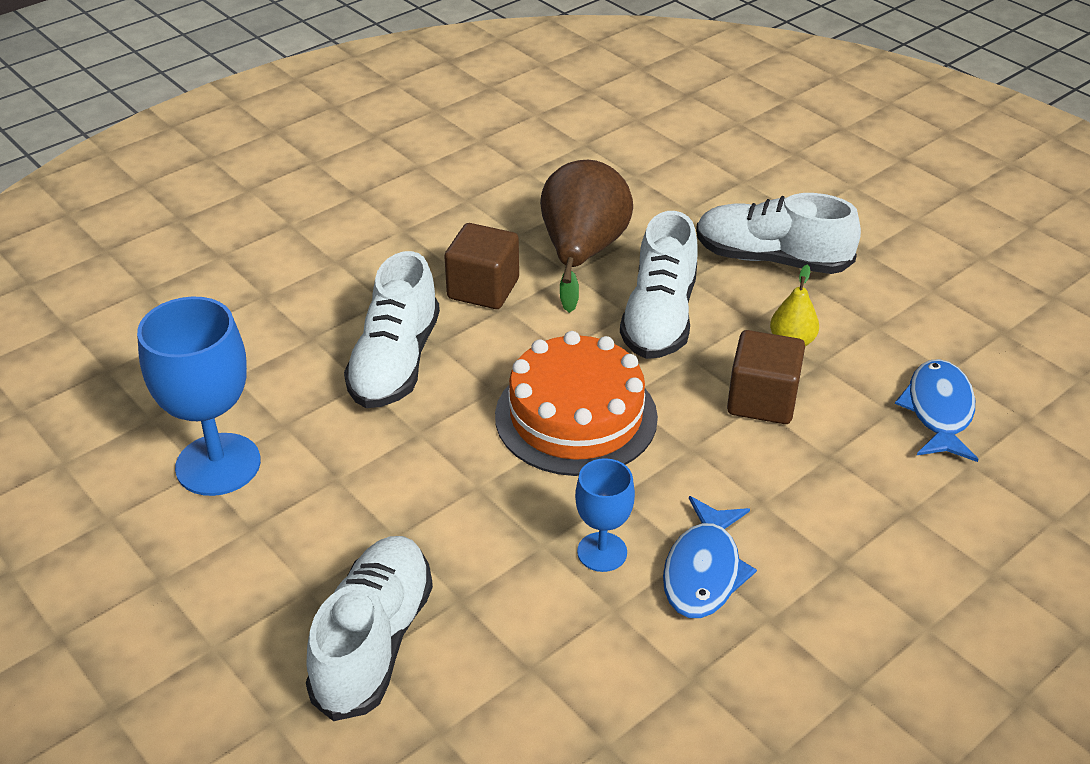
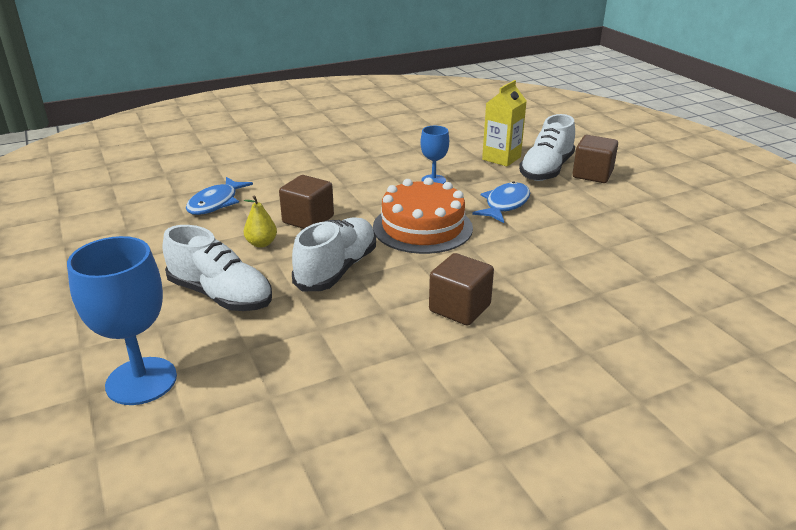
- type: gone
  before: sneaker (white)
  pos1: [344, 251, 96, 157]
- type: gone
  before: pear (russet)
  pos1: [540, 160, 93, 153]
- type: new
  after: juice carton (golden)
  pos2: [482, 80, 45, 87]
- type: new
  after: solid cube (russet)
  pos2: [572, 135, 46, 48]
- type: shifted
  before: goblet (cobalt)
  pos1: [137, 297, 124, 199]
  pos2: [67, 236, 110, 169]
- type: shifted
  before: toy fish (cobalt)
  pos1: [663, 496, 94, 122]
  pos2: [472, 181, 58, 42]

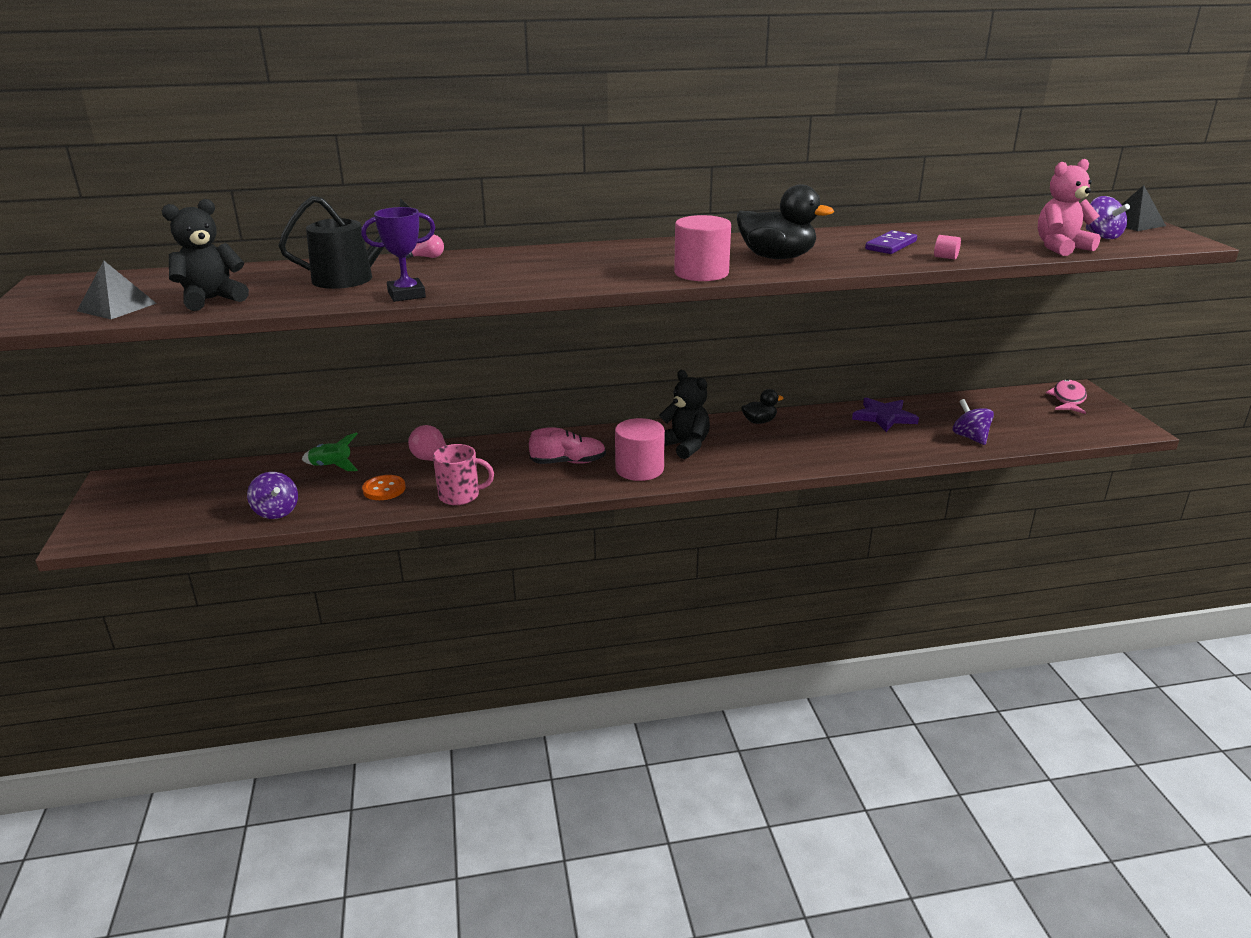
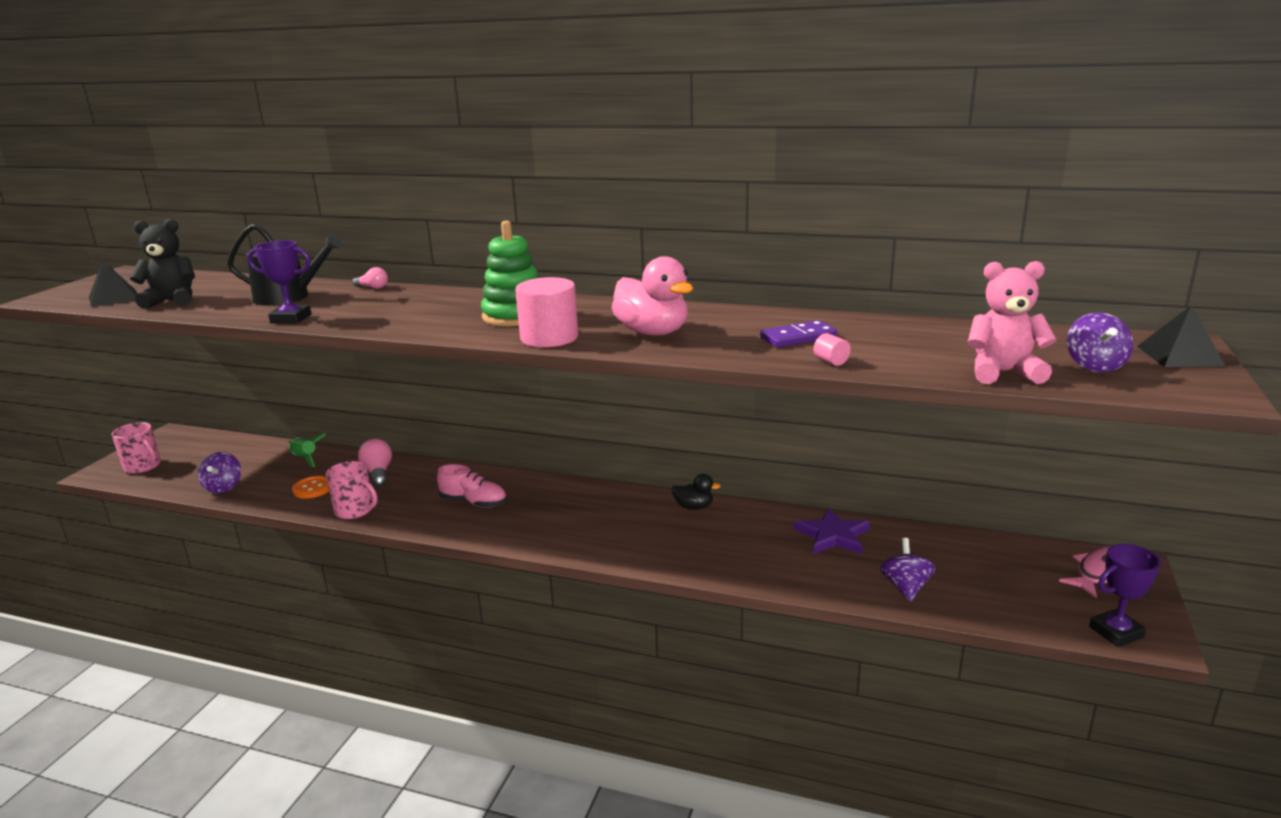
- type: gone
  before: cylinder shape (rose-pink)
  pos1: [615, 418, 50, 63]
- type: gone
  before: teddy bear (jet-black)
  pos1: [659, 370, 51, 89]
- type: new
  after: mug (rose-pink)
  pos2: [112, 422, 49, 52]
- type: new
  after: ring stacker (green)
  pos2: [481, 221, 56, 105]
- type: new
  after: award cup (violet)
  pos2: [1089, 544, 72, 103]
- type: repainted
  before: rubber duck (jet-black)
  after: rubber duck (rose-pink)
  pos1: [737, 184, 97, 75]
  pos2: [612, 256, 81, 80]

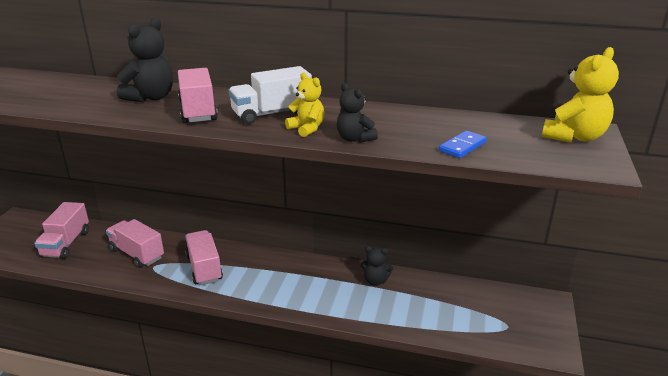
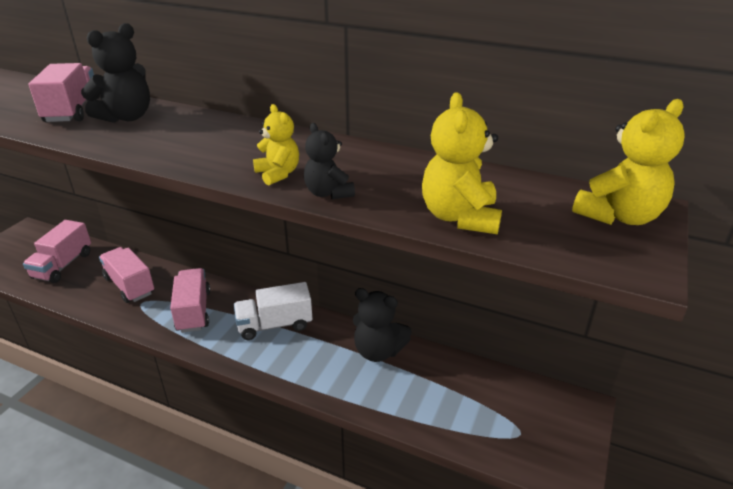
- type: shifted
  before: toy truck (rose-pink)
  pos1: [178, 68, 40, 55]
  pos2: [28, 63, 72, 59]
- type: shifted
  before: toy truck (white)
  pos1: [228, 66, 84, 58]
  pos2: [234, 282, 79, 58]
- type: swapped
  before: domino (cobalt)
  after: teddy bear (golden)
  pos1: [439, 131, 48, 27]
  pos2: [422, 92, 80, 143]
- type: scaled
  before: teddy bear (jet-black)
  pos1: [360, 246, 33, 40]
  pos2: [353, 288, 59, 74]
  scale: 1.58

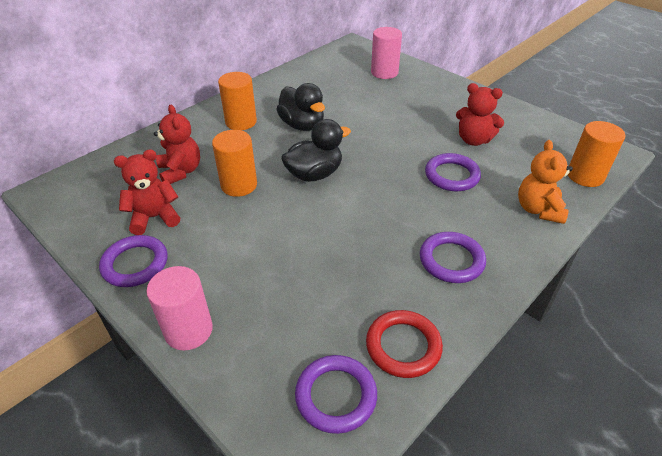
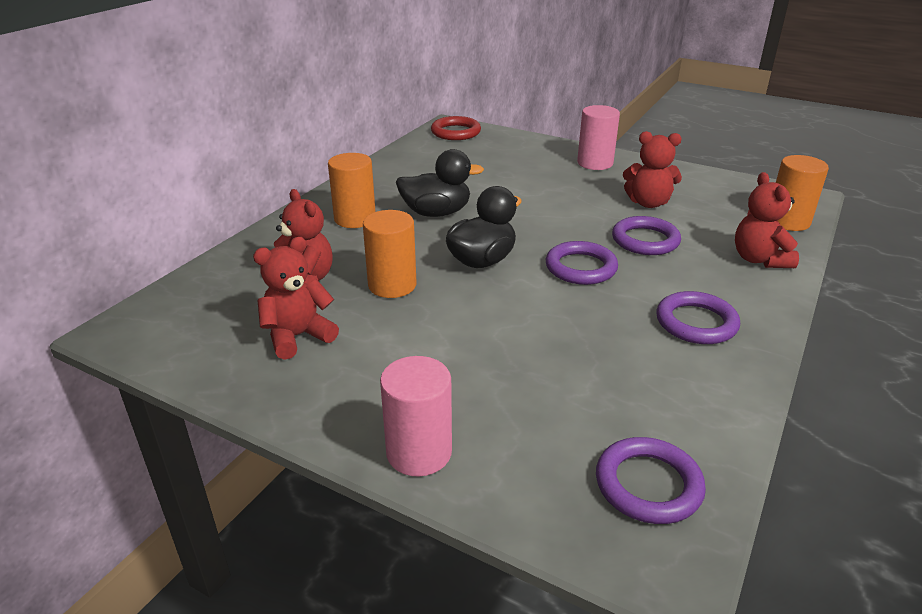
- type: shifted
  before: hoop (violet)
  pos1: [99, 235, 69, 52]
  pos2: [546, 241, 72, 44]
- type: shifted
  before: hoop (scarlet)
  pos1: [366, 310, 77, 68]
  pos2: [431, 116, 50, 24]
- type: shifted
  before: cylinder shape (rose-pink)
  pos1: [371, 27, 31, 52]
  pos2: [577, 105, 43, 65]
- type: repainted
  before: teddy bear (bright orange)
  after: teddy bear (scarlet)
  pos1: [518, 140, 55, 84]
  pos2: [735, 172, 64, 96]
- type: rotated
  before: rubber duck (jet-black)
  pos1: [276, 83, 49, 48]
  pos2: [396, 149, 88, 68]
  turn: -45

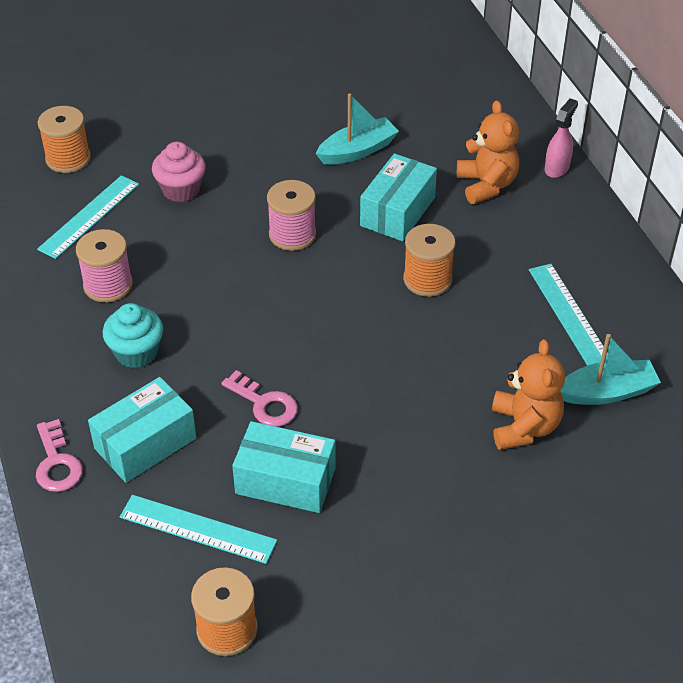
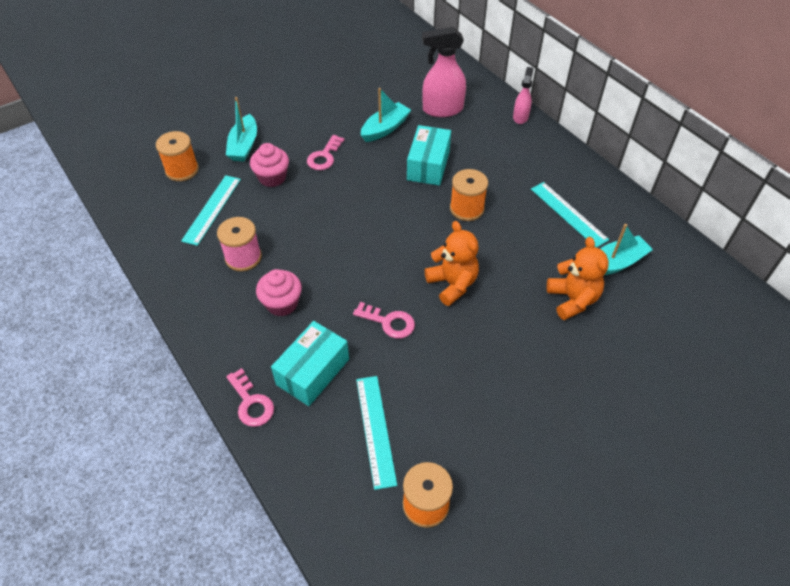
- type: gone
  before: box (turquoise)
  pos1: [232, 421, 104, 92]
- type: gone
  before: bobbin (rose-pink)
  pos1: [267, 180, 49, 71]
- type: new
  after: toy boat (turquoise)
  pos2: [226, 97, 31, 65]
- type: new
  after: door key (rose-pink)
  pos2: [307, 135, 37, 35]
- type: new
  after: spray cleaner (rose-pink)
  pos2: [422, 27, 44, 90]
- type: shifted
  before: teddy bear (bright orange)
  pos1: [457, 100, 62, 104]
  pos2: [425, 221, 54, 85]
- type: repainted
  before: fairy cake (turquoise)
  after: fairy cake (rose-pink)
  pos1: [103, 303, 60, 65]
  pos2: [256, 269, 46, 47]
- type: rotated
  before: straightedge (turquoise)
  pos1: [120, 495, 157, 69]
  pos2: [356, 376, 41, 114]
  turn: 75

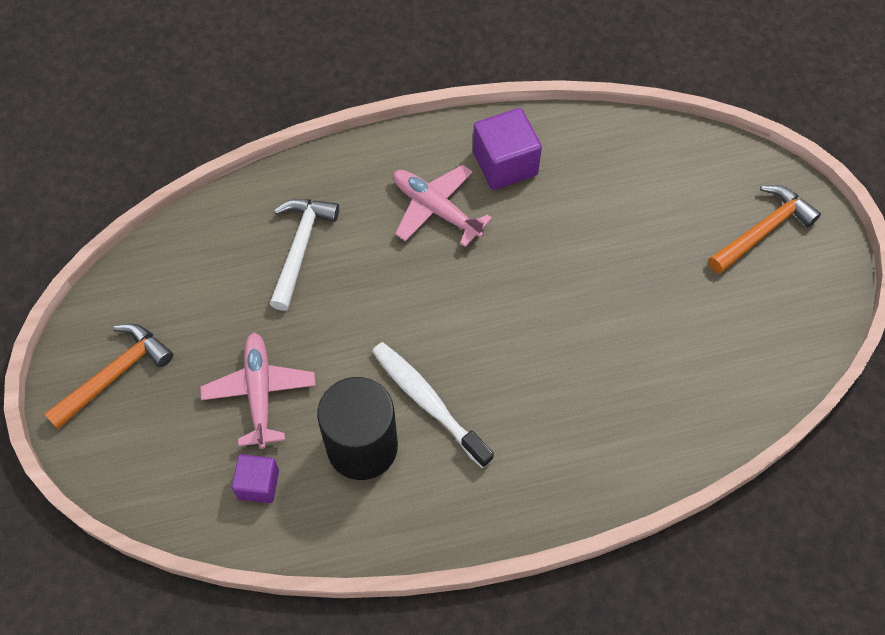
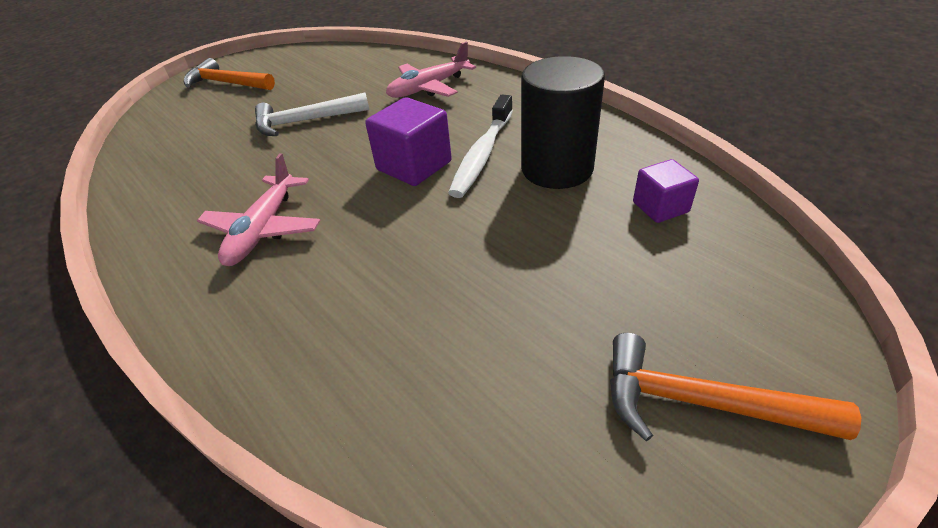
- type: shifted
  before: toy plane (rose-pink)
  pos1: [200, 333, 116, 116]
  pos2: [386, 41, 90, 57]
- type: shifted
  before: hammer (white)
  pos1: [269, 199, 70, 112]
  pos2: [255, 93, 114, 43]
- type: shifted
  before: solid cube (violet)
  pos1: [473, 108, 69, 82]
  pos2: [365, 97, 87, 89]

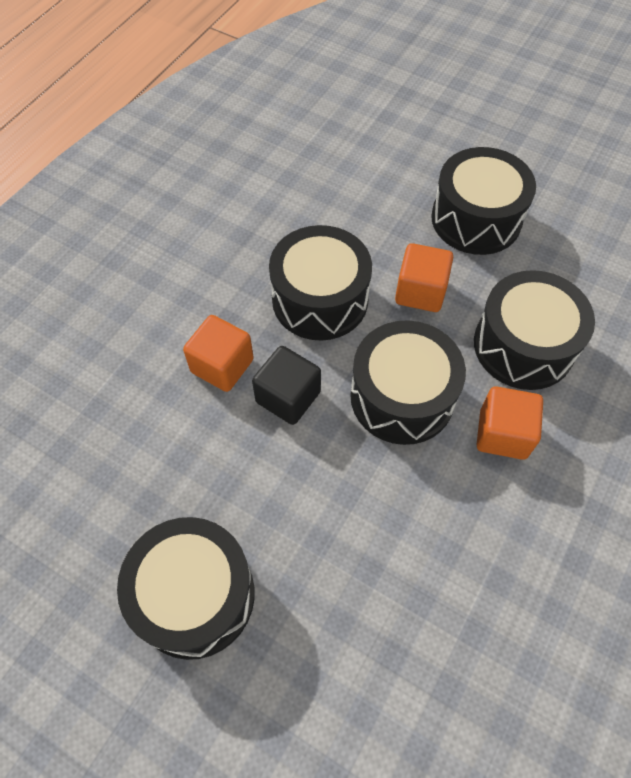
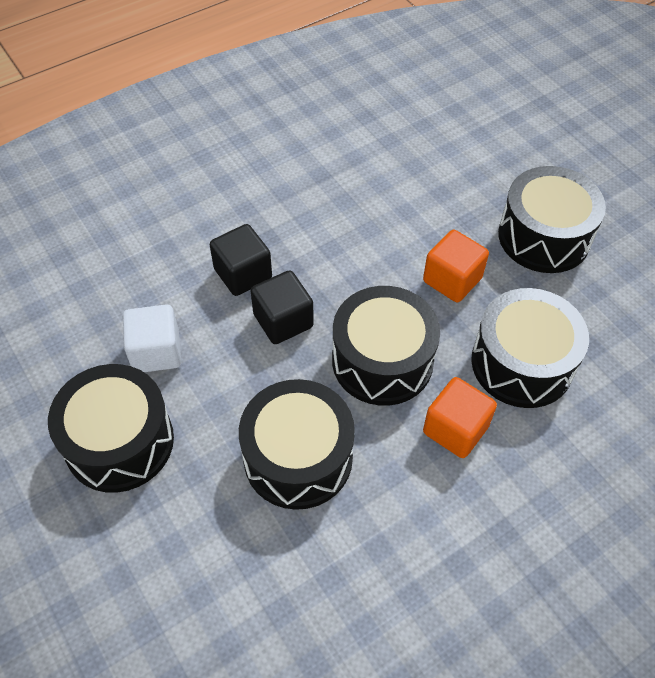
- type: new
  after: solid cube (white)
  pos2: [123, 304, 58, 68]
- type: shifted
  before: snare drum (jet-black)
  pos1: [269, 225, 103, 116]
  pos2: [239, 379, 116, 131]
- type: repainted
  before: solid cube (bright orange)
  after: solid cube (jet-black)
  pos1: [183, 315, 71, 77]
  pos2: [210, 224, 62, 72]

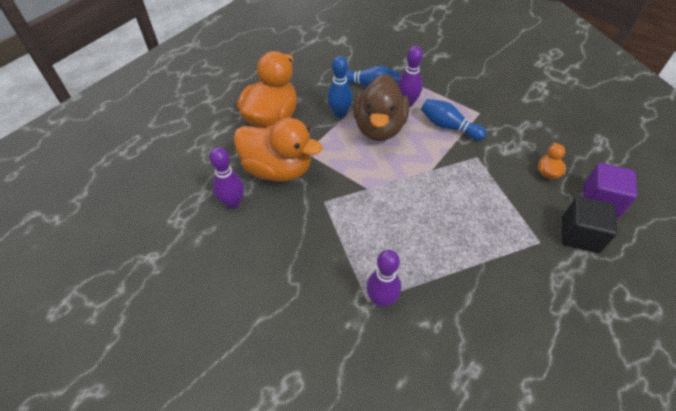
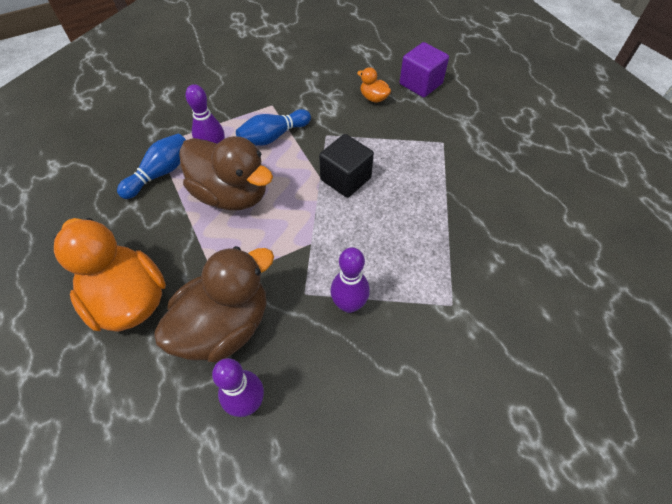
- type: gone
  before: tenpin (cobalt)
  pos1: [327, 56, 26, 62]
- type: shifted
  before: tenpin (violet)
  pos1: [366, 250, 35, 58]
  pos2: [330, 247, 40, 66]
- type: shifted
  before: solid cube (jet-black)
  pos1: [562, 196, 55, 57]
  pos2: [319, 134, 55, 64]
- type: repainted
  before: rubber duck (bright orange)
  after: rubber duck (russet)
  pos1: [233, 118, 89, 64]
  pos2: [154, 246, 120, 116]

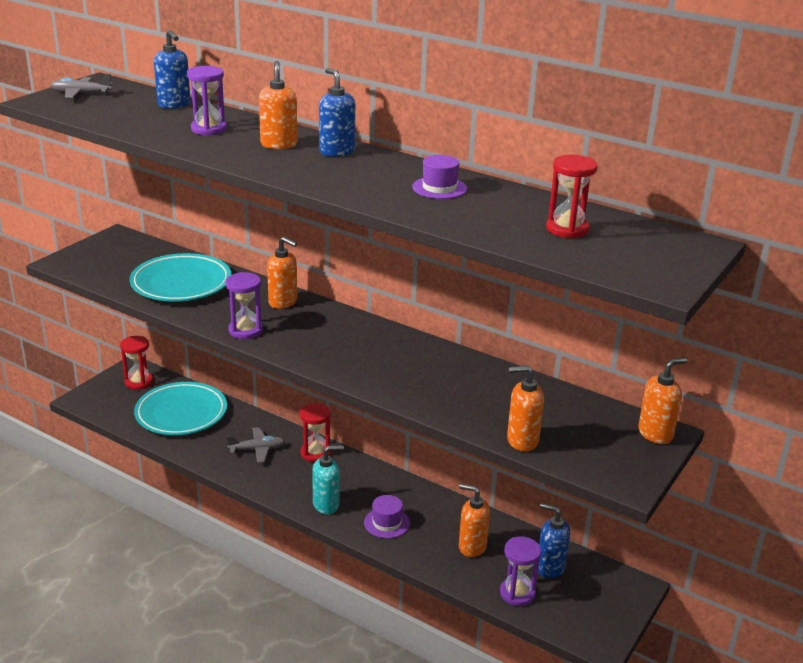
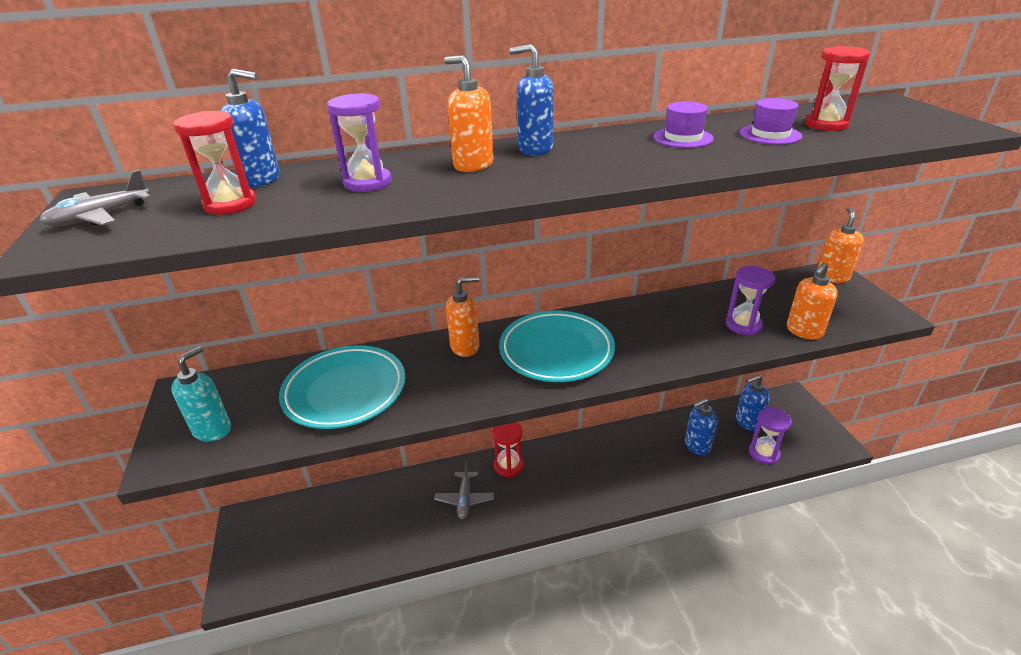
- type: shifted
  before: hourglass (scarlet)
  pos1: [120, 336, 33, 54]
  pos2: [173, 111, 83, 104]
- type: shifted
  before: flat dish (turquoise)
  pos1: [134, 382, 93, 53]
  pos2: [499, 311, 116, 71]
- type: shifted
  before: hourglass (violet)
  pos1: [226, 272, 37, 67]
  pos2: [726, 266, 49, 69]
- type: shifted
  before: soap dispenser (turquoise)
  pos1: [312, 445, 32, 69]
  pos2: [171, 346, 60, 96]
- type: shifted
  before: hat (violet)
  pos1: [364, 495, 46, 44]
  pos2: [740, 98, 62, 47]
- type: repainted
  before: soap dispenser (bright orange)
  after: soap dispenser (cobalt)
  pos1: [459, 484, 31, 73]
  pos2: [685, 398, 33, 58]
- type: rotated
  before: toy plane (gray)
  pos1: [227, 427, 58, 36]
  pos2: [434, 462, 60, 57]
  turn: 150

